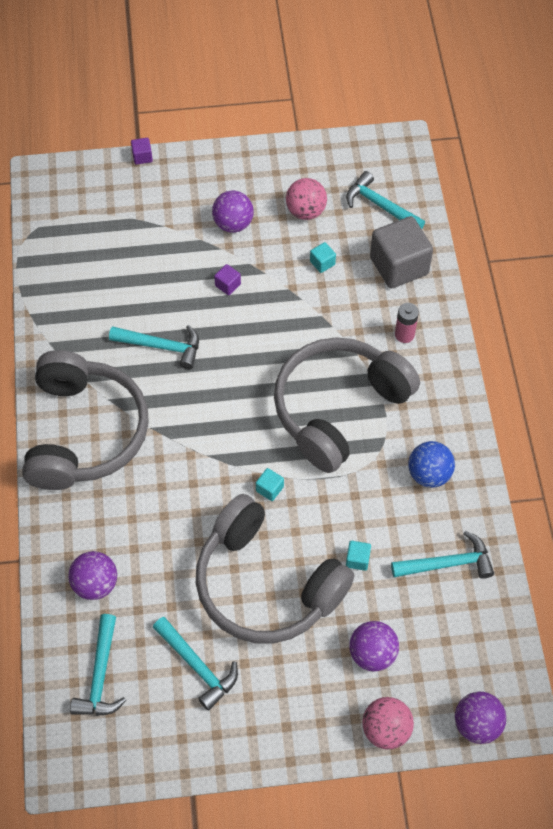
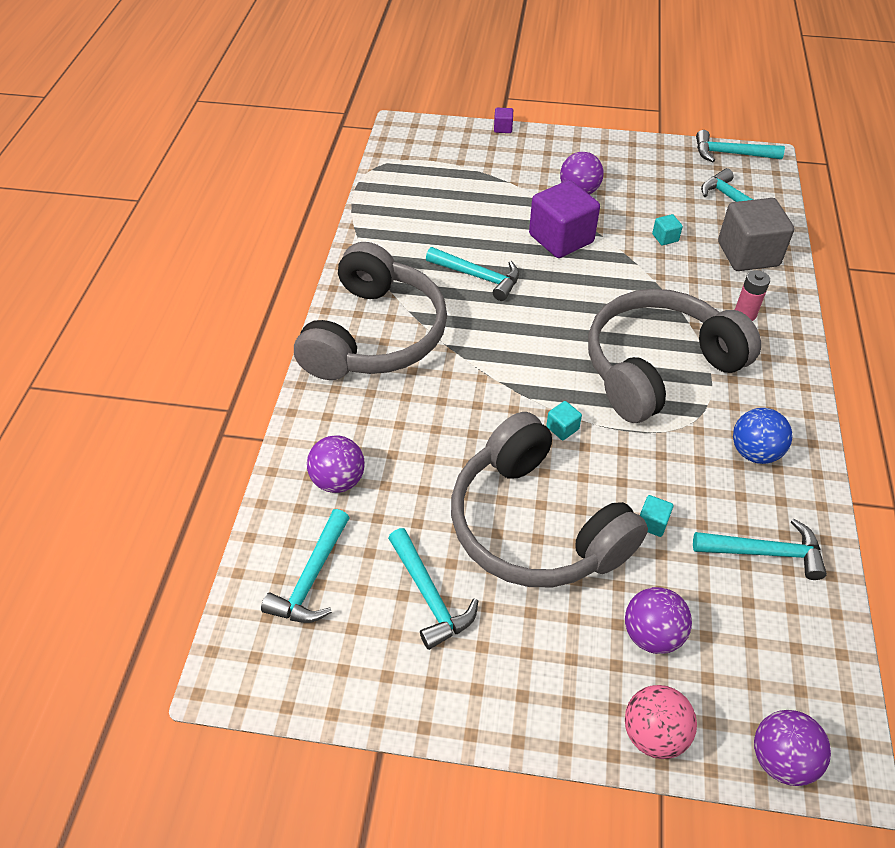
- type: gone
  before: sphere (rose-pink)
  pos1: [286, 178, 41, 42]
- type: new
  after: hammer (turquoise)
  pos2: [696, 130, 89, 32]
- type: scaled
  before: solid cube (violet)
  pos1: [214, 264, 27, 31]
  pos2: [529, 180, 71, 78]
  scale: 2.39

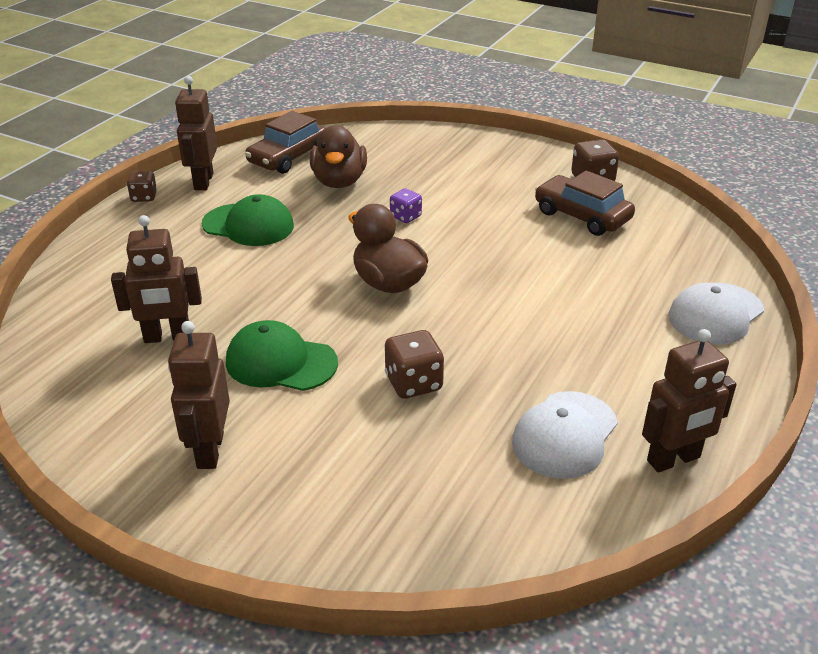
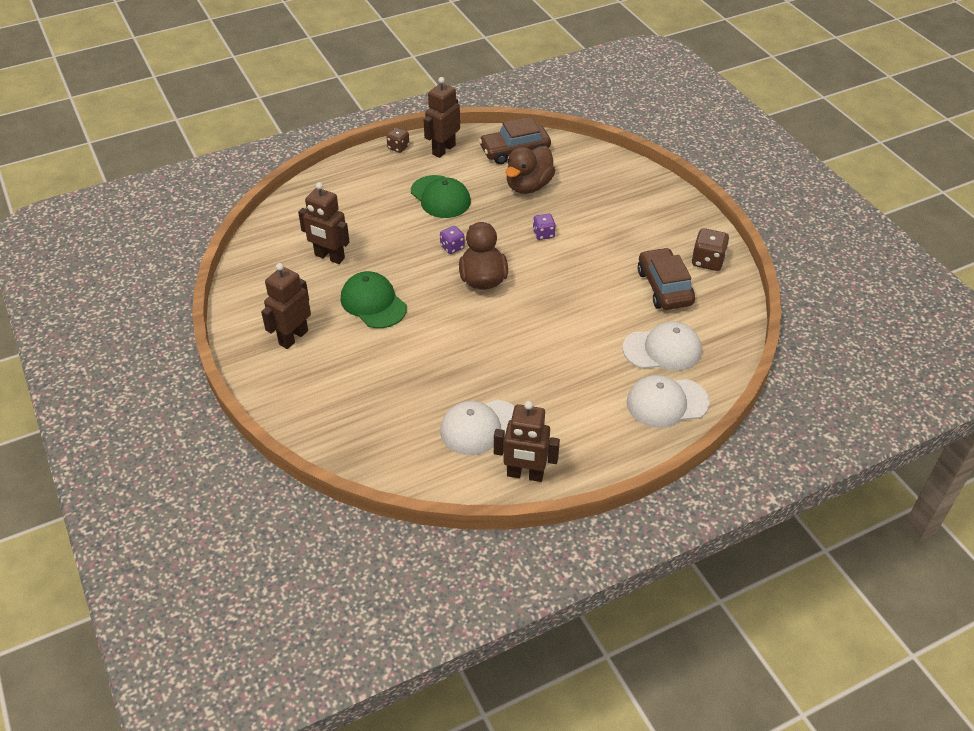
- type: gone
  before: die (russet)
  pos1: [385, 330, 59, 69]
- type: new
  after: die (violet)
  pos2: [440, 226, 25, 28]
- type: new
  after: cap (white)
  pos2: [623, 321, 79, 50]

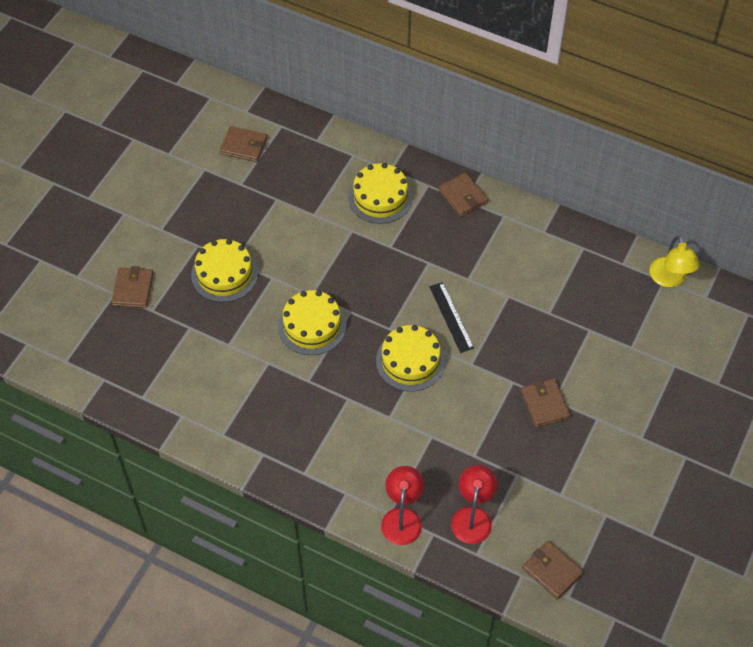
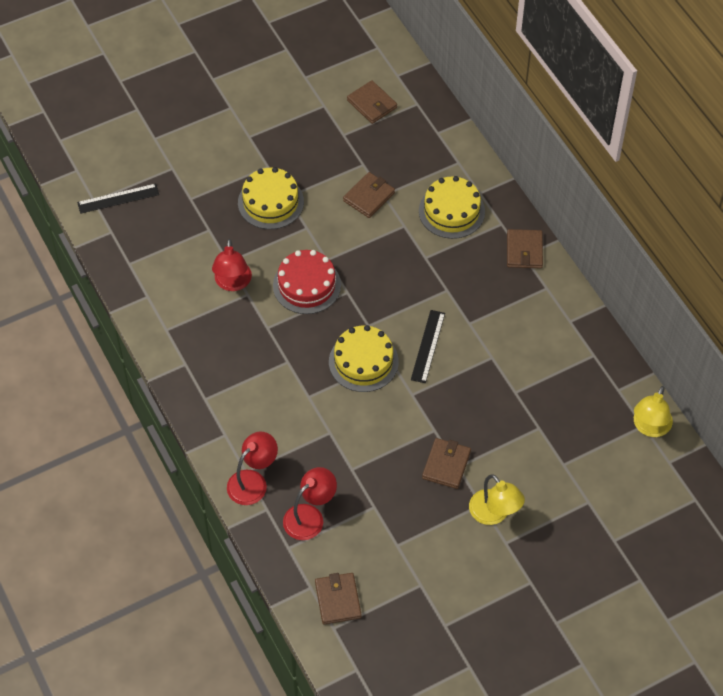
- type: new
  after: straightedge (jet-black)
  pos2: [77, 183, 82, 31]
- type: new
  after: desk lamp (scarlet)
  pos2: [212, 239, 40, 52]
- type: new
  after: desk lamp (golden)
  pos2: [469, 474, 56, 51]
- type: shifted
  before: card wallet (russet)
  pos1: [111, 266, 43, 42]
  pos2: [343, 172, 52, 46]
- type: repainted
  before: cake (golden)
  after: cake (scarlet)
  pos1: [278, 290, 68, 65]
  pos2: [273, 250, 68, 64]

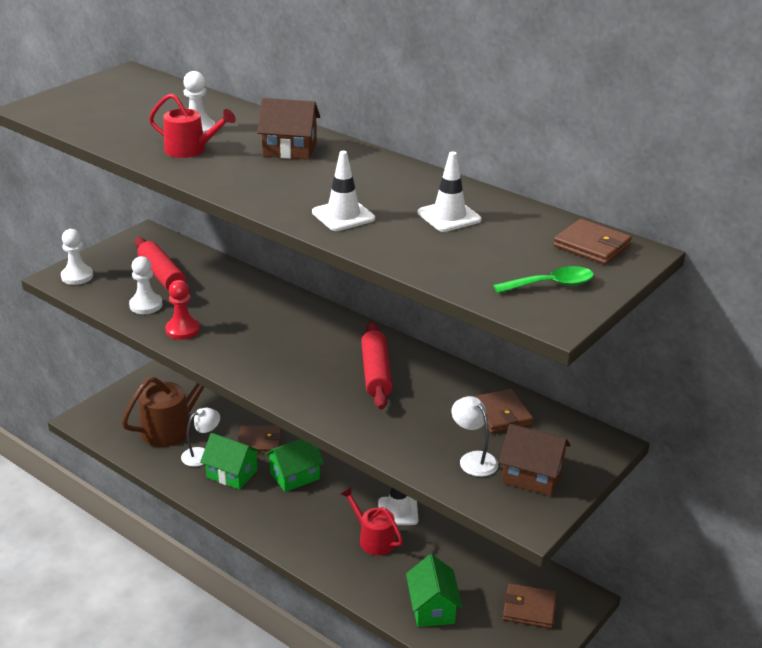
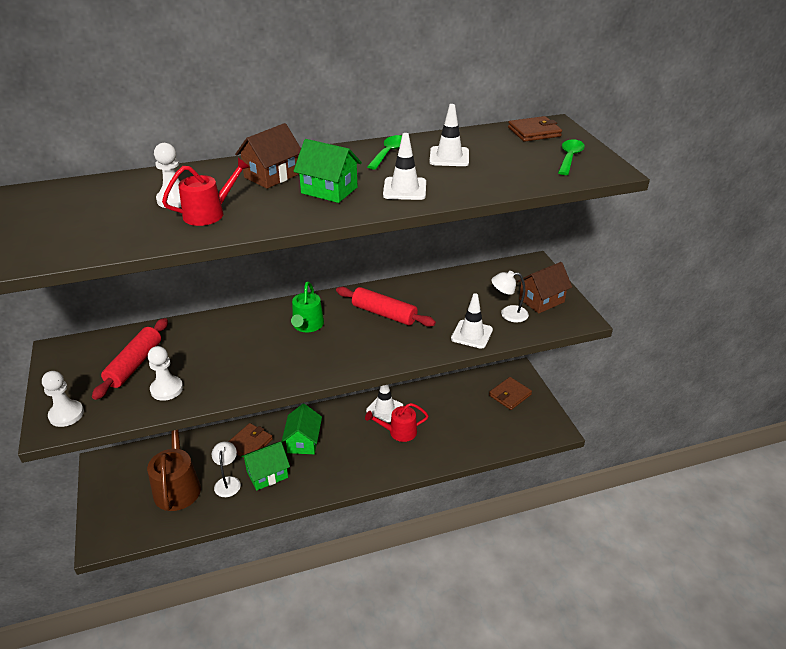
- type: gone
  before: game pawn (scarlet)
  pos1: [165, 280, 35, 60]
- type: gone
  before: card wallet (russet)
  pos1: [473, 389, 60, 45]
- type: new
  after: watering pot (green)
  pos2: [291, 281, 33, 51]
- type: new
  after: spoon (green)
  pos2: [367, 135, 35, 35]
- type: new
  after: road cone (white)
  pos2: [451, 293, 42, 56]
- type: shifted
  before: toy house (green)
  pos1: [406, 554, 56, 73]
  pos2: [293, 139, 69, 64]
- type: rotated
  before: pastry roller (scarlet)
  pos1: [135, 237, 55, 57]
  pos2: [92, 318, 76, 82]
  turn: -75

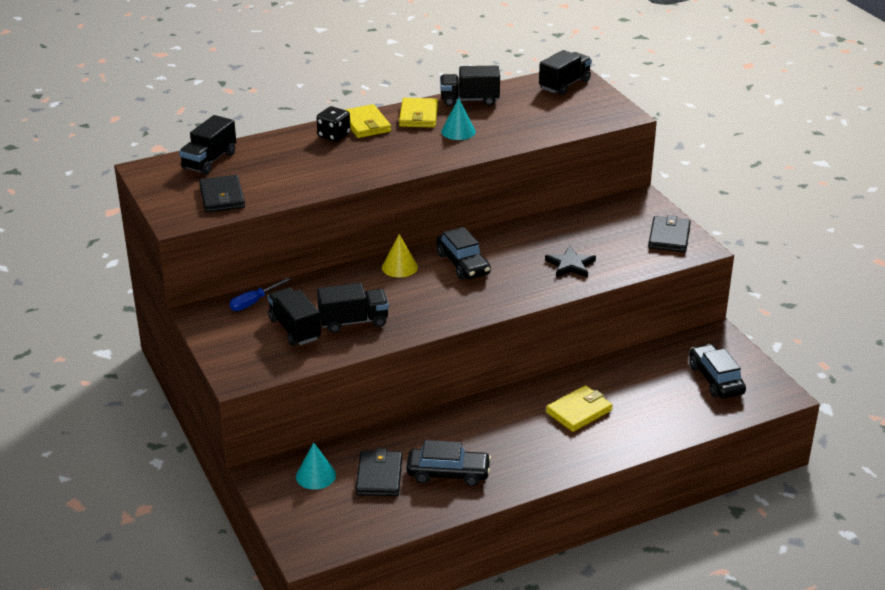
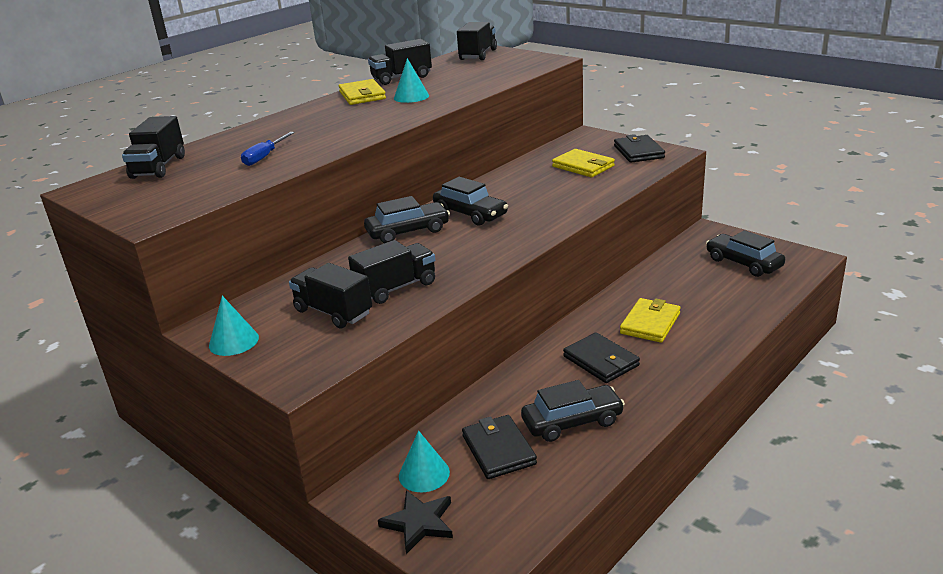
- type: gone
  before: die (jet-black)
  pos1: [317, 106, 34, 36]
- type: new
  after: solid cone (turquoise)
  pos2: [209, 296, 50, 60]
- type: shifted
  before: card wallet (jet-black)
  pos1: [199, 175, 46, 37]
  pos2: [563, 332, 77, 51]
- type: shifted
  before: screwdriver (cobalt)
  pos1: [229, 278, 62, 33]
  pos2: [241, 132, 54, 34]
- type: shifted
  before: card wallet (golden)
  pos1: [345, 104, 46, 34]
  pos2: [552, 149, 63, 28]
- type: shifted
  before: five-pointed star (jet-black)
  pos1: [545, 246, 51, 32]
  pos2: [378, 490, 75, 64]
- type: swapped
  before: solid cone (golden)
  after: car (jet-black)
  pos1: [382, 234, 36, 44]
  pos2: [364, 196, 86, 47]

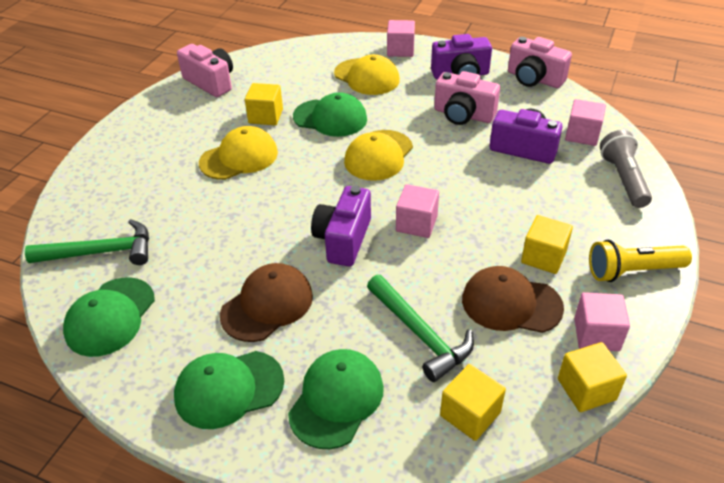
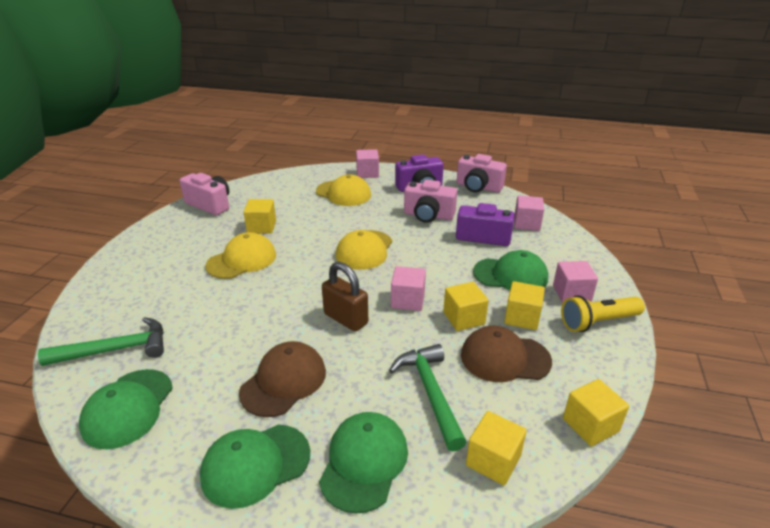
- type: gone
  before: pocket torch (gray)
  pos1: [600, 130, 52, 78]
- type: new
  after: solid cube (golden)
  pos2: [443, 282, 46, 49]
- type: shifted
  before: cap (green)
  pos1: [293, 92, 74, 45]
  pos2: [473, 250, 75, 40]
- type: shifted
  before: solid cube (rose-pink)
  pos1: [574, 292, 56, 59]
  pos2: [553, 261, 45, 42]
- type: swapped
  before: compact camera (violet)
  after: lock (russet)
  pos1: [311, 186, 60, 81]
  pos2: [322, 262, 46, 70]
- type: rotated
  before: hammer (green)
  pos1: [367, 275, 107, 107]
  pos2: [389, 344, 78, 107]
  turn: -150

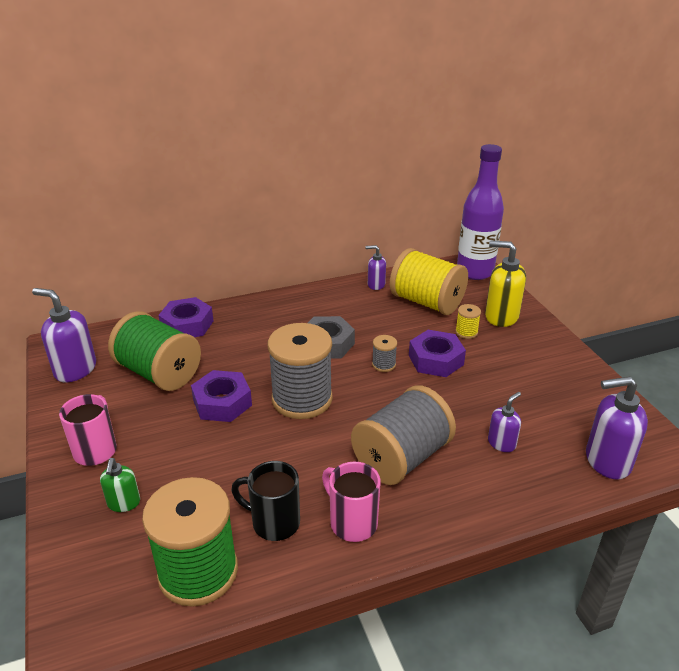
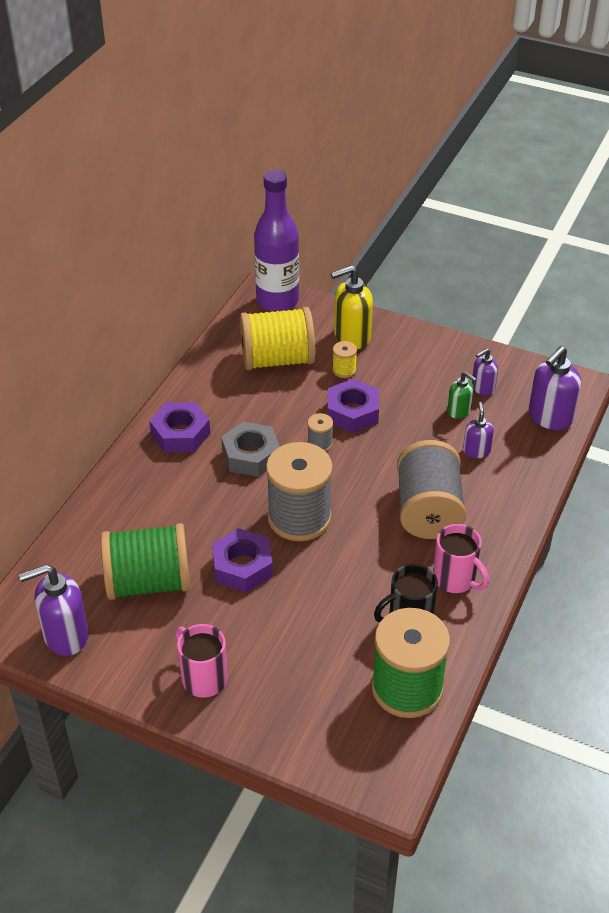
- type: shifted
  before: soap dispenser (green)
  pos1: [100, 458, 40, 54]
  pos2: [447, 372, 30, 47]
- type: shifted
  before: nut (violet)
  pos1: [158, 297, 56, 40]
  pos2: [149, 402, 61, 51]
- type: shifted
  before: soap dispenser (violet)
  pos1: [365, 245, 21, 45]
  pos2: [472, 348, 26, 48]
- type: rotated
  before: mug (rose-pink)
  pos1: [322, 462, 59, 80]
  pos2: [433, 524, 56, 69]
  turn: -135

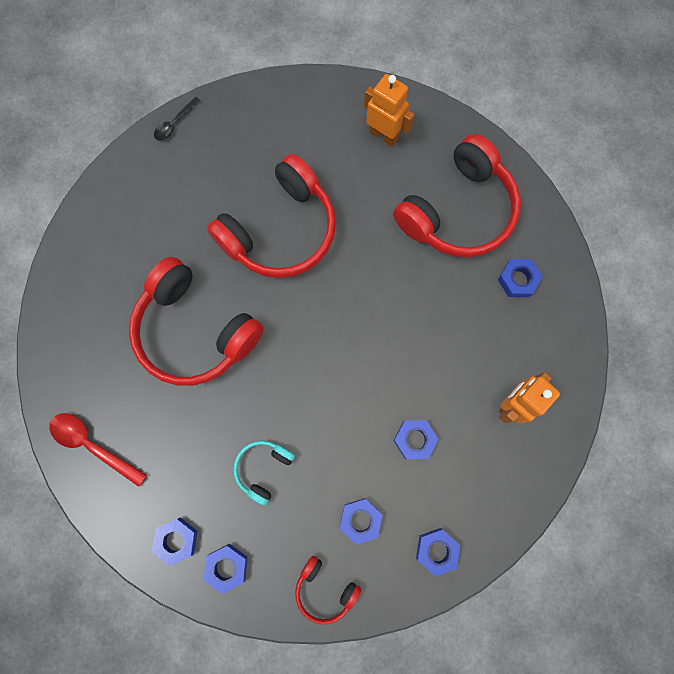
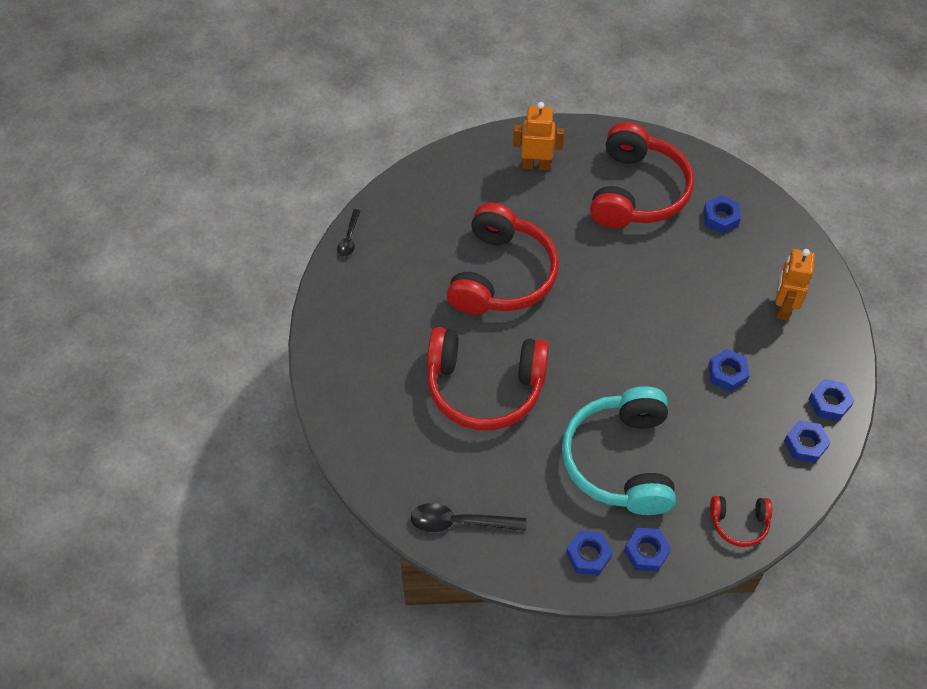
- type: shifted
  before: nut (cobalt)
  pos1: [339, 498, 43, 47]
  pos2: [808, 379, 46, 42]
- type: repainted
  before: spoon (scarlet)
  after: spoon (jet-black)
  pos1: [49, 413, 98, 74]
  pos2: [411, 503, 115, 29]
- type: scaled
  before: over-ear headphones (turquoise)
  pos1: [233, 440, 62, 66]
  pos2: [562, 386, 114, 129]
  scale: 2.14

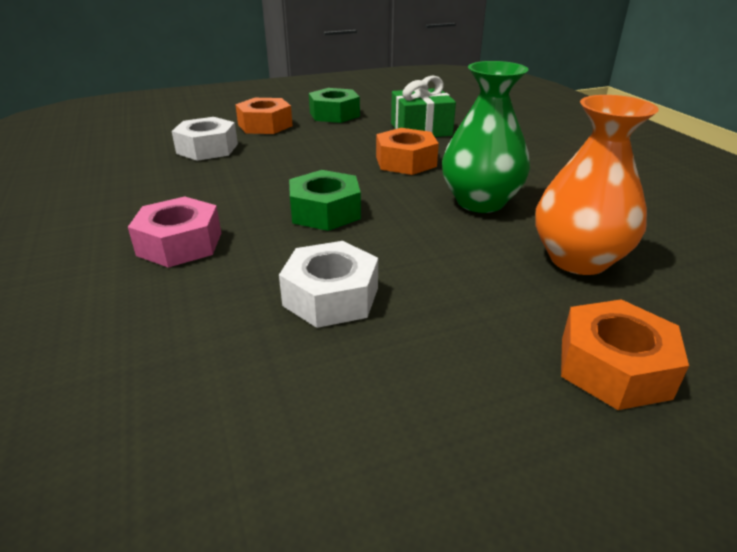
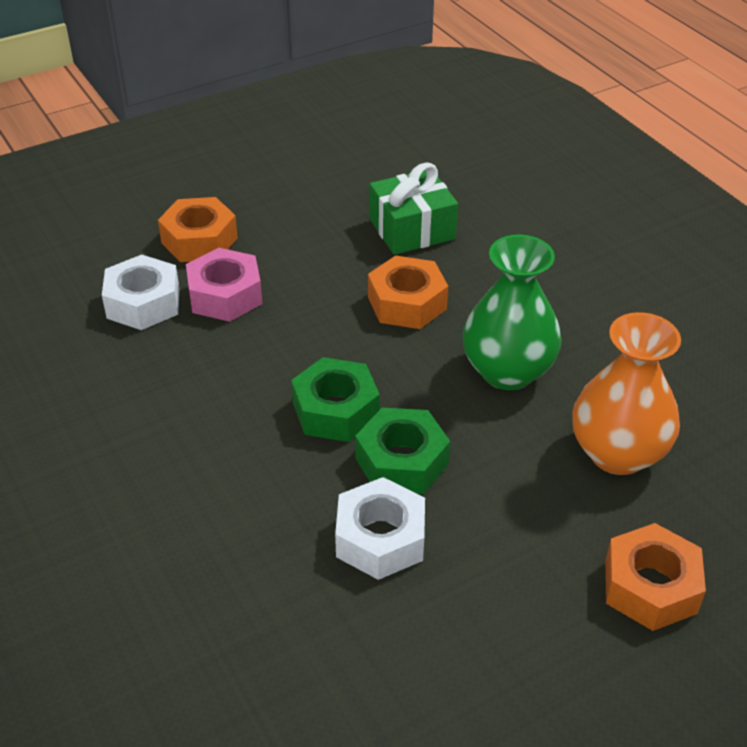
- type: shifted
  before: nut (rose-pink)
  pos1: [128, 197, 93, 70]
  pos2: [186, 248, 76, 74]
- type: shifted
  before: nut (green)
  pos1: [309, 88, 51, 35]
  pos2: [355, 408, 95, 86]

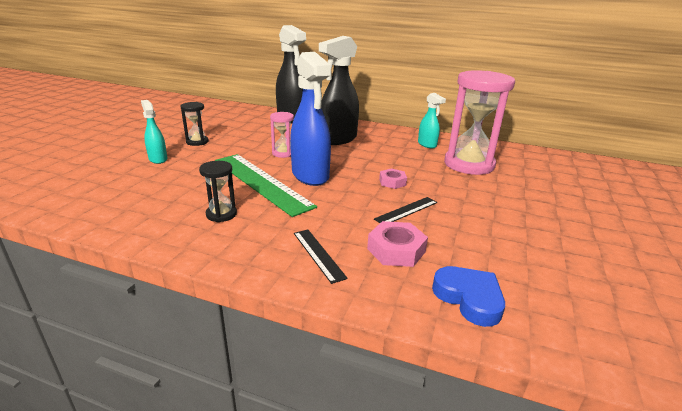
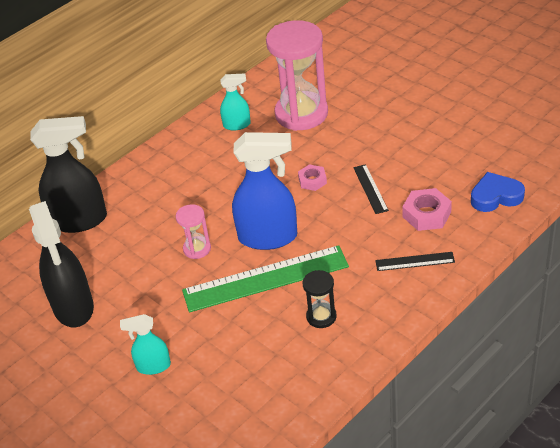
- type: gone
  before: hourglass (jet-black)
  pos1: [180, 102, 29, 44]
- type: shifted
  before: spray cleaner (jet-black)
  pos1: [319, 36, 40, 109]
  pos2: [29, 201, 65, 126]

